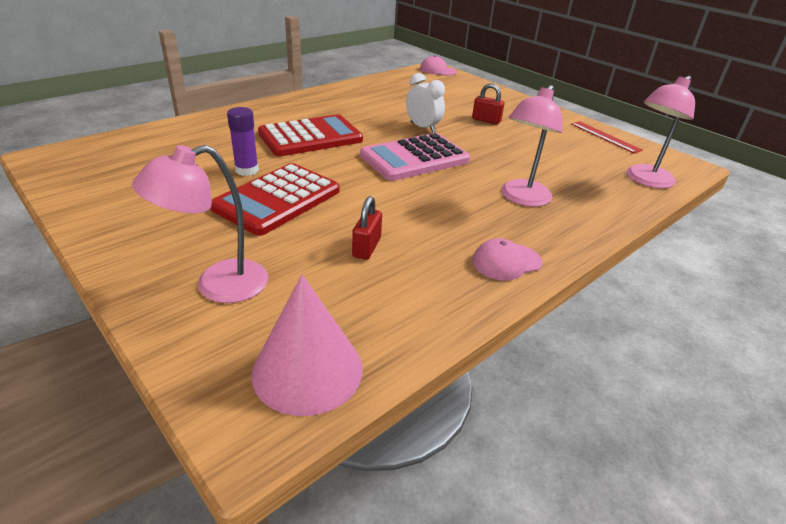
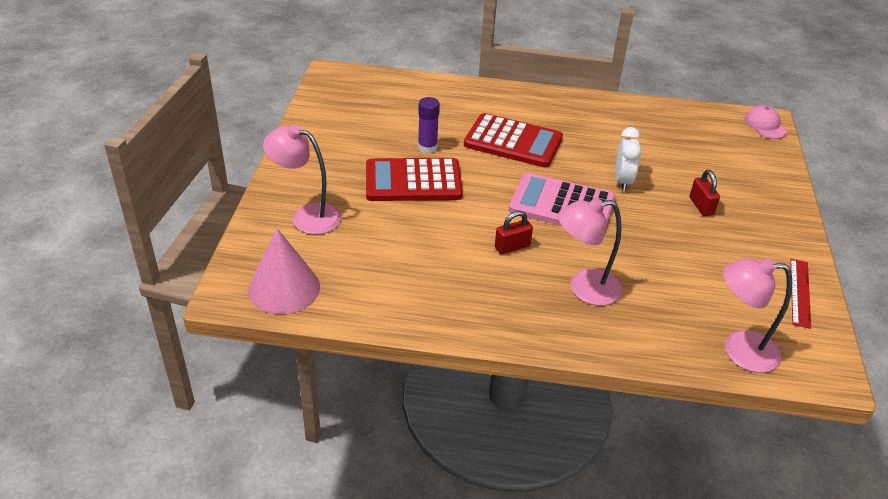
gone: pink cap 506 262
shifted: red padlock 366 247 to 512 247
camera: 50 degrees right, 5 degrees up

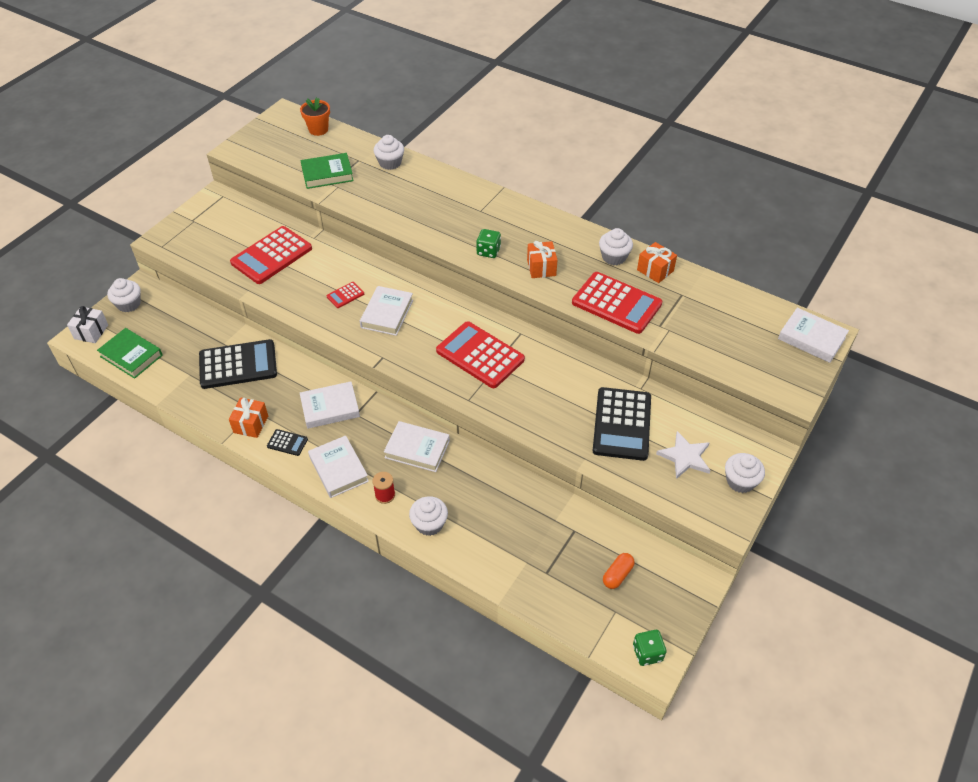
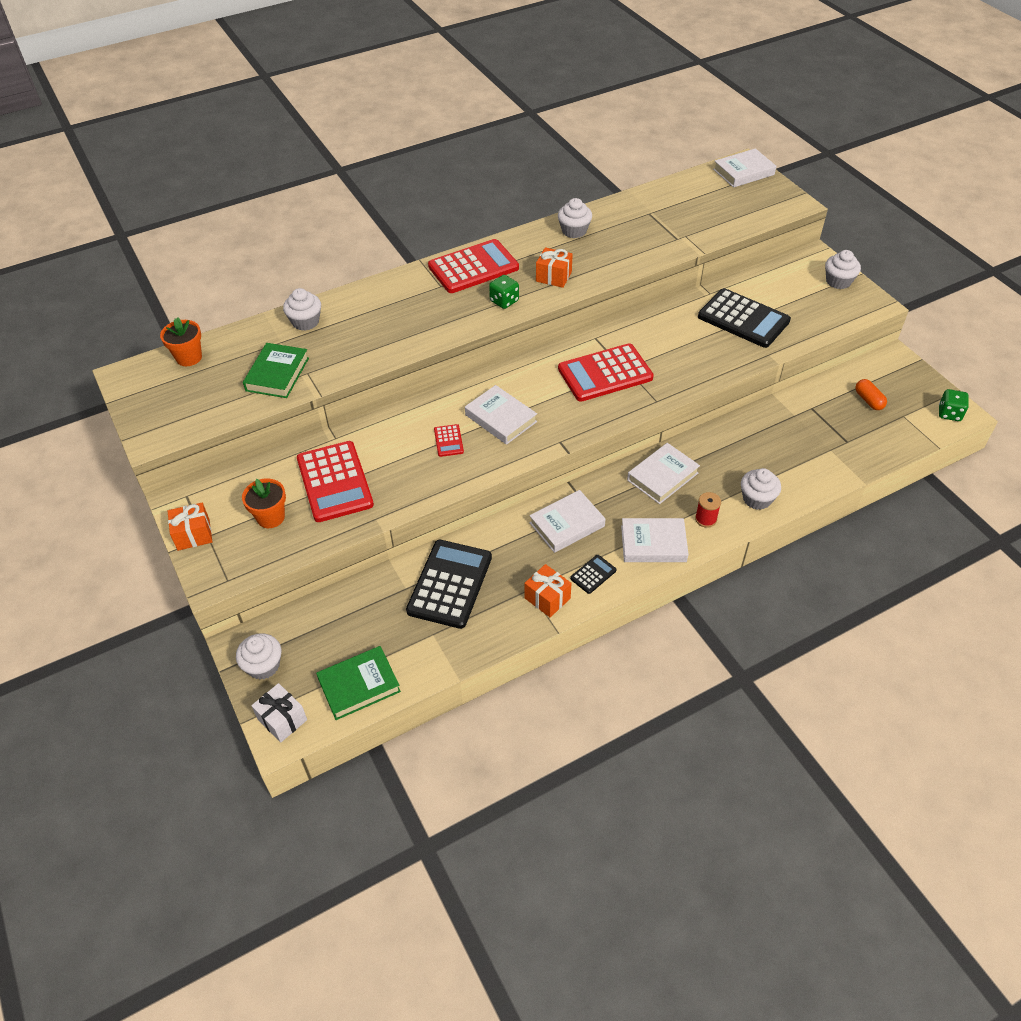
gone: white star 685 457
new: orange flower pot 270 517
shifted: red calculator 616 303 to 473 267; orange gift 655 270 to 193 534
rotated: white book 330 408 = 567 524 45 degrees clockwise
camera: 60 degrees left, 0 degrees up

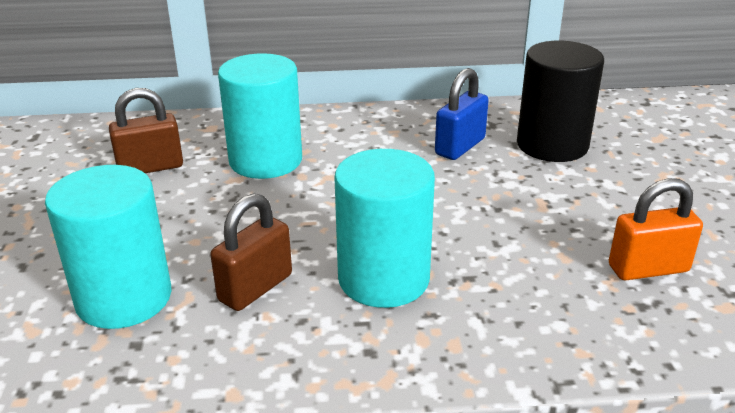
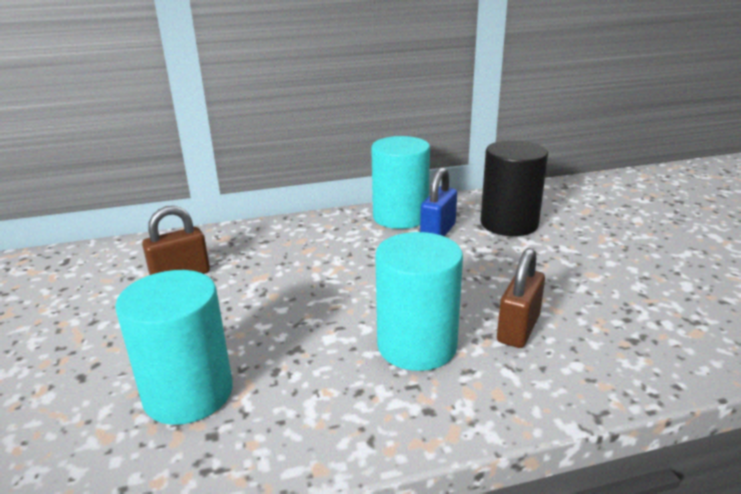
gone: orange padlock 648 269
shifted: brown padlock 255 288 to 518 329; turquoise cylinder 265 160 to 400 217
camera: 10 degrees left, 5 degrees down

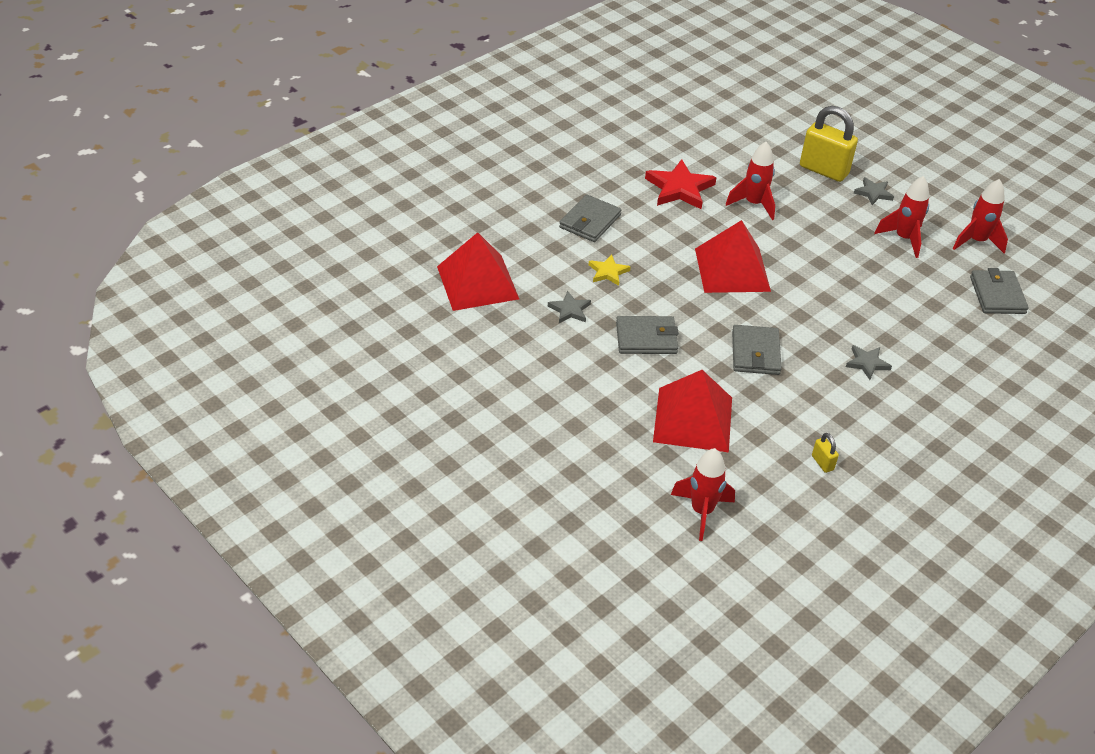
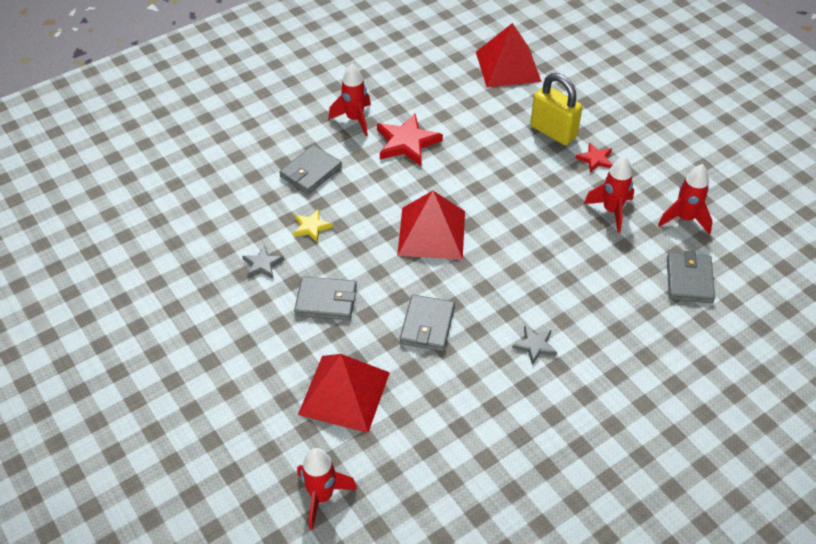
gone: yellow padlock 822 463
shifted: red pyramid 478 282 to 508 66; red rocket 753 204 to 354 119
repainted: grey star 873 193 to red star 595 159
camera: 10 degrees right, 5 degrees up

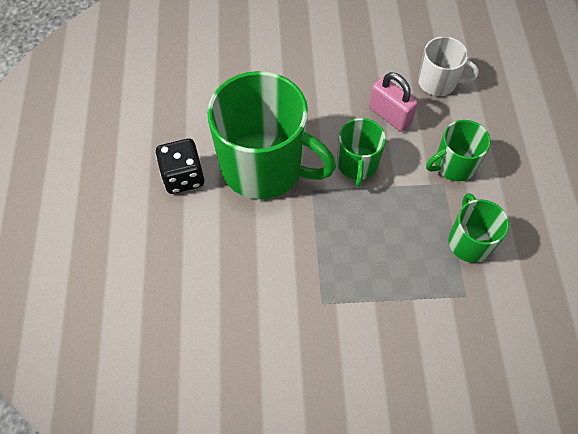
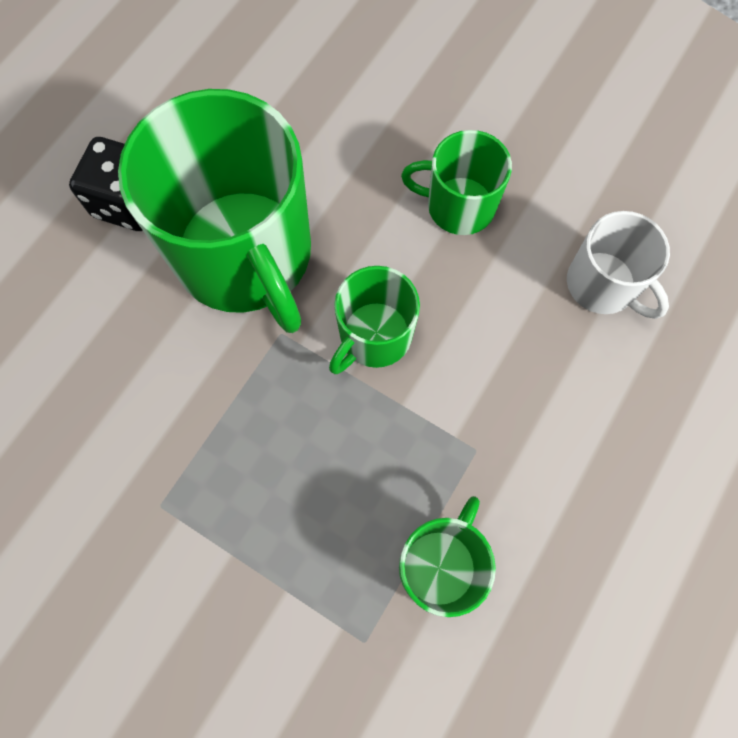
gone: pink padlock 389 116
shifted: green mug 453 165 to 458 206
camera: 35 degrees right, 10 degrees up

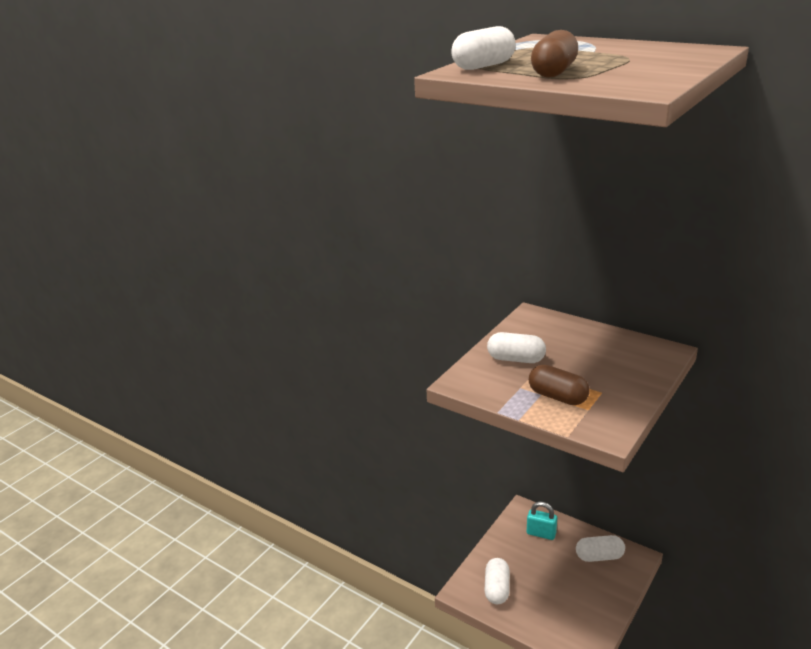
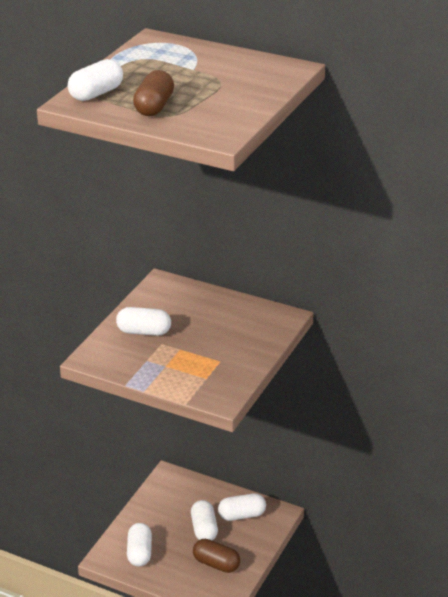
gone: turquoise padlock 541 533
new: white capsule 204 529
shifted: brown capsule 557 397 to 216 564
camera: 10 degrees left, 5 degrees up

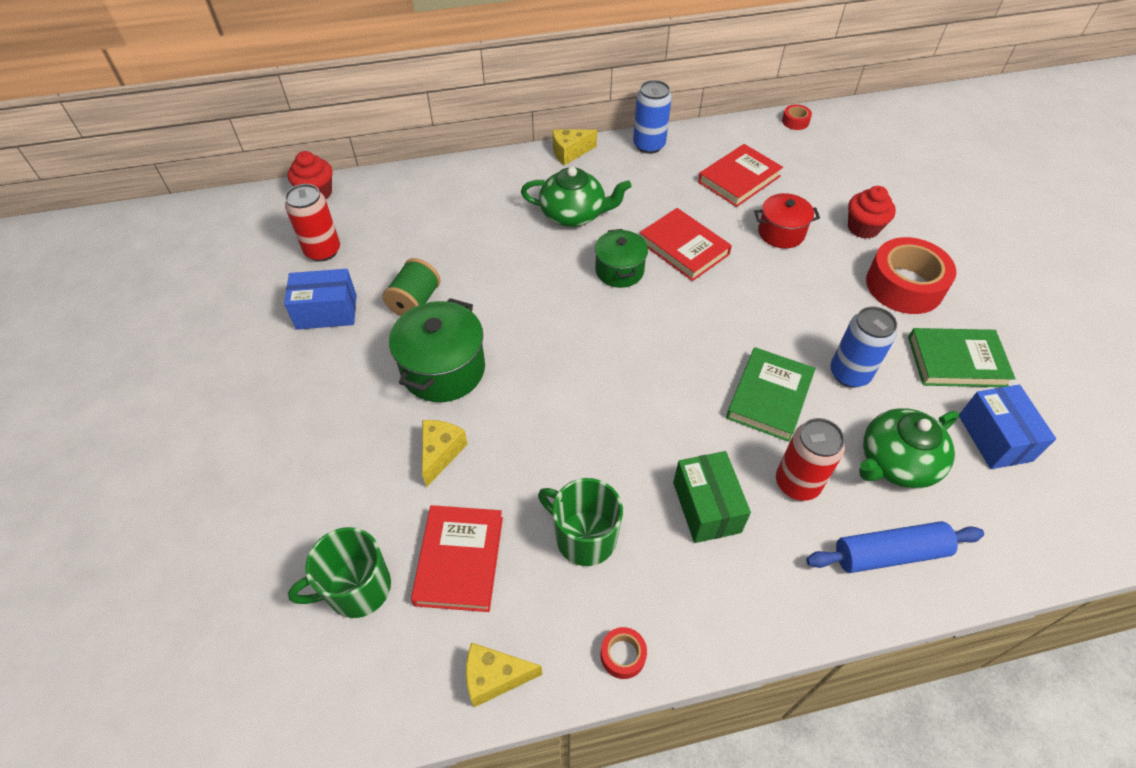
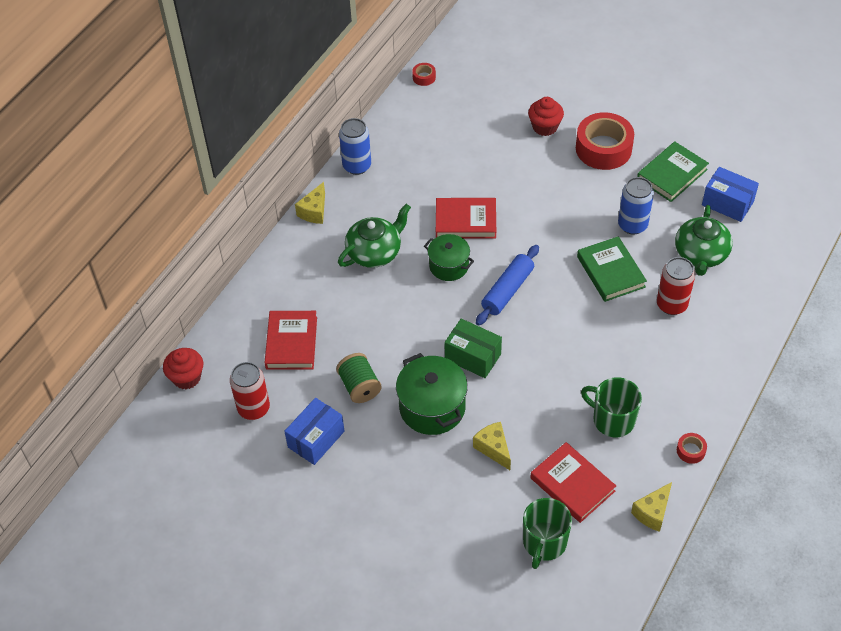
gone: red pot 781 233
shifted: green box 706 507 to 473 357; red book 739 179 to 291 343; blue rolling pin 889 553 to 507 290
rotated: green mug 584 537 = 612 419 45 degrees clockwise
camera: 45 degrees left, 0 degrees up

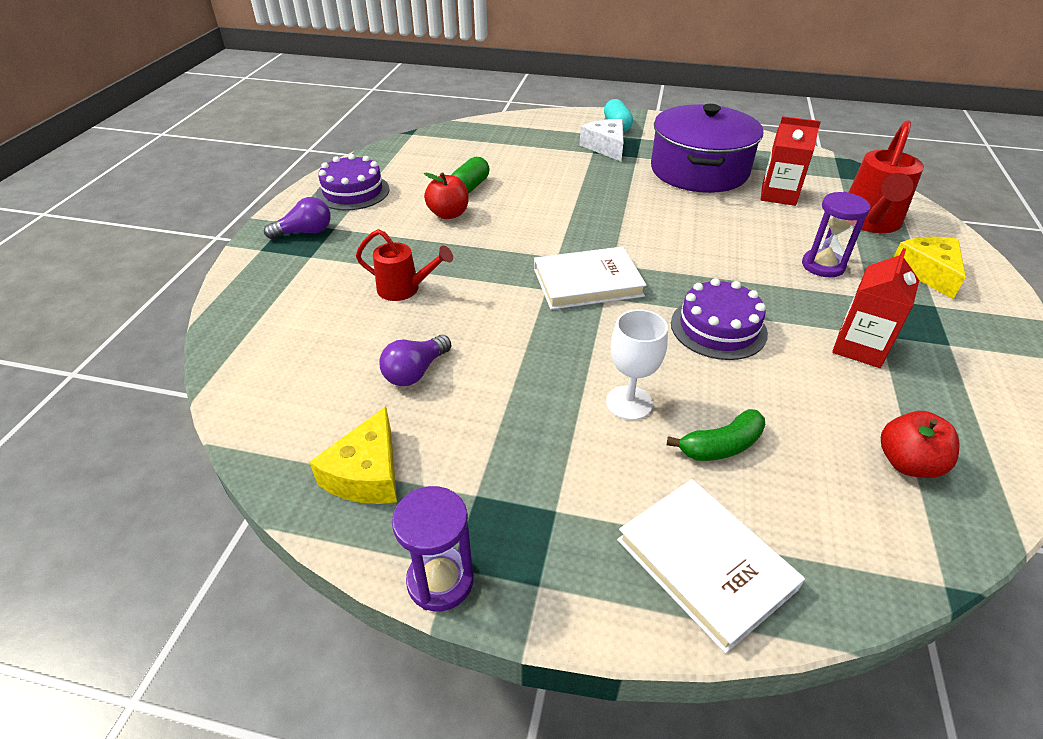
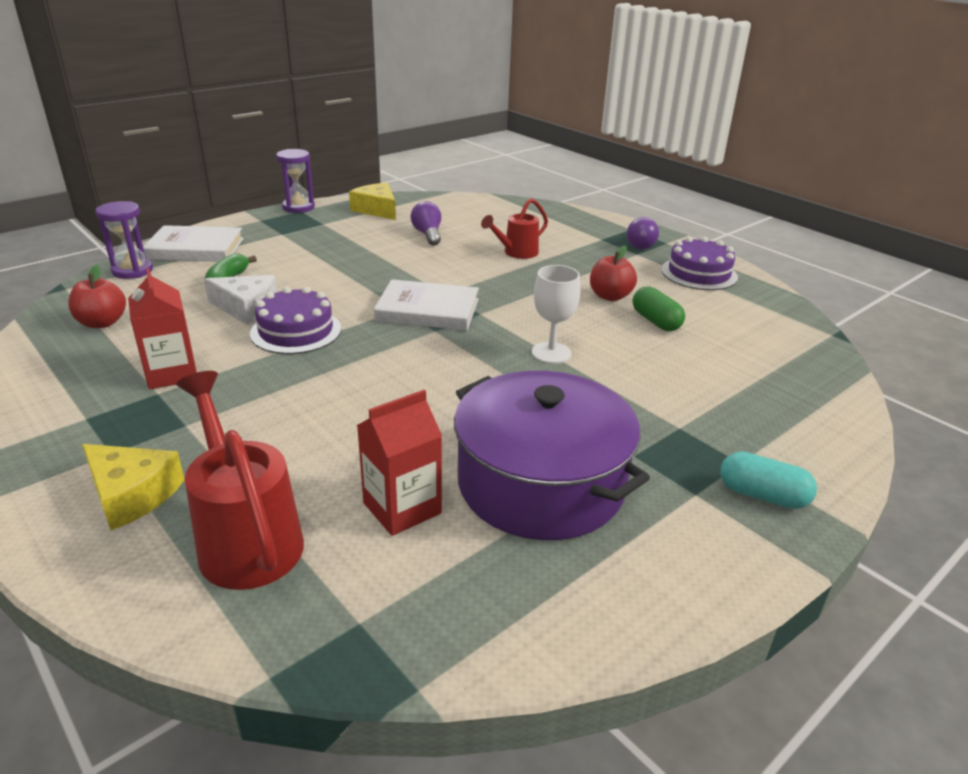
shifted: white cheese 606 147 to 247 308; white goblet 629 403 to 551 353; purple hourglass 823 266 to 132 271
rotated: white book 587 282 = 427 310 75 degrees clockwise
camera: 125 degrees right, 10 degrees down

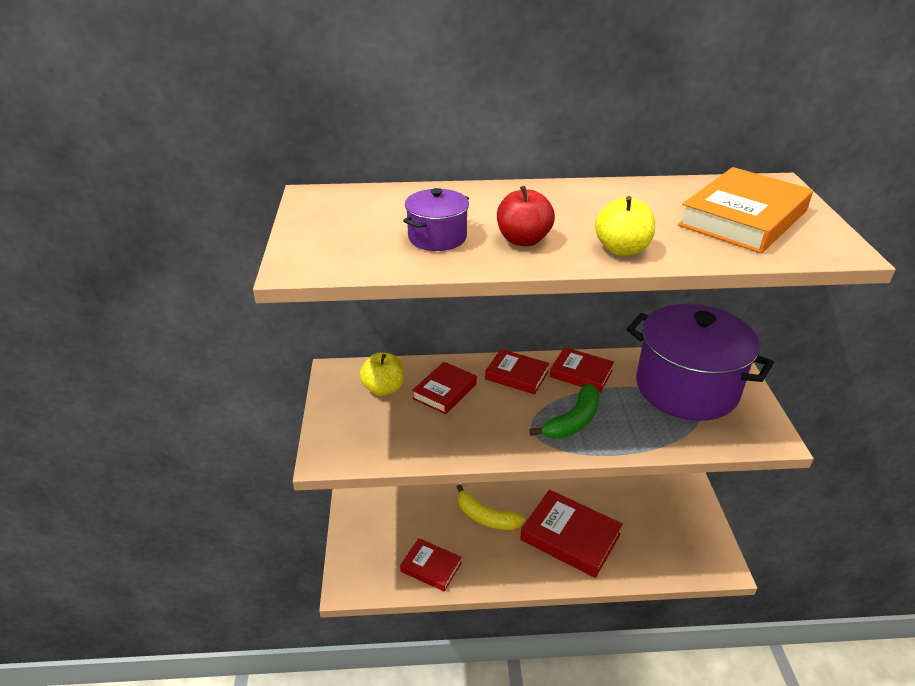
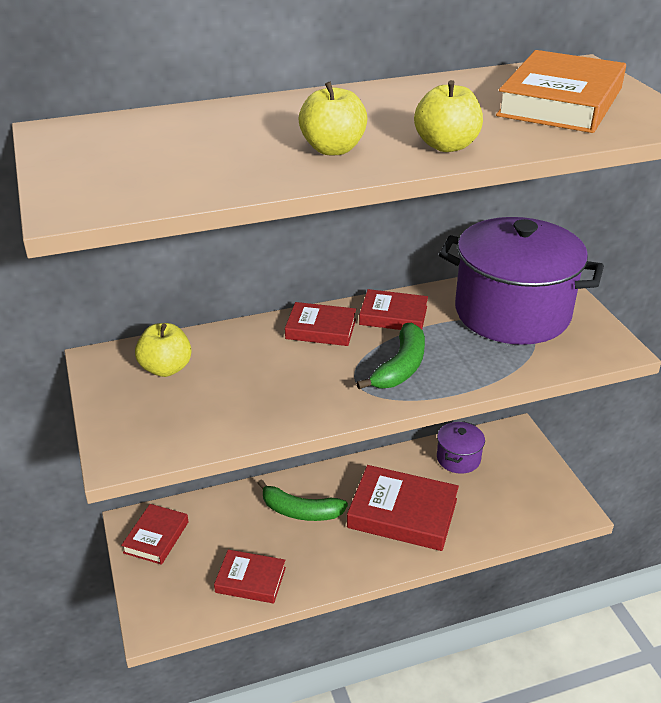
shifted: purple pot 437 237 to 458 458; red book 444 391 to 156 537
repainted: yellow banana 486 517 to green banana 300 511; red apple 523 240 to yellow apple 333 149
camera: 15 degrees left, 0 degrees up

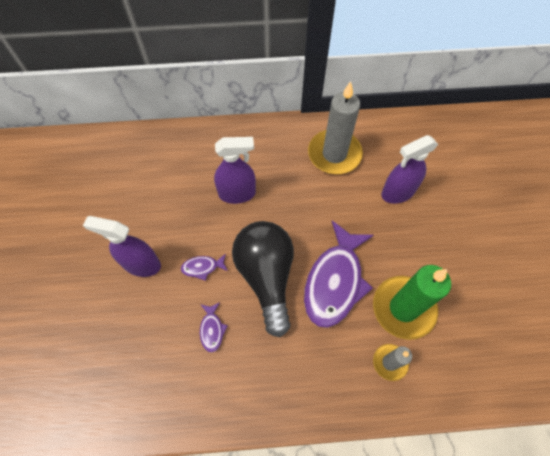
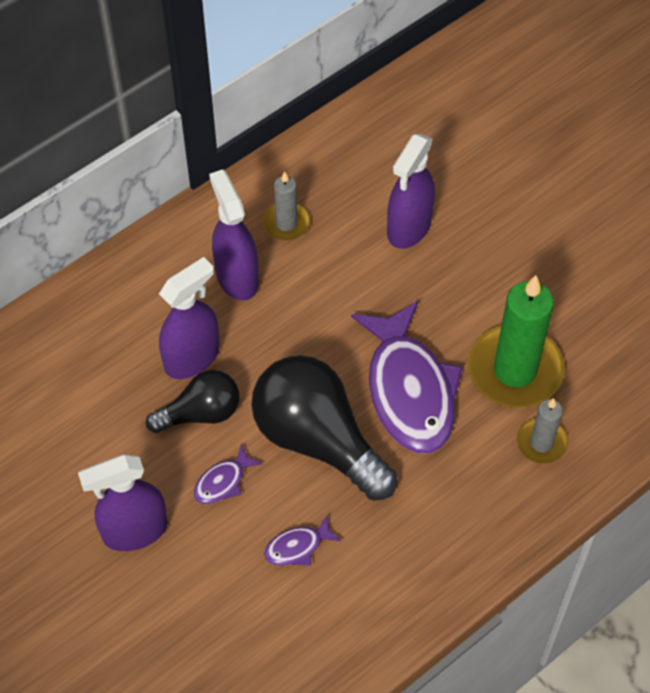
new: black light bulb 200 413; purple spray bottle 236 277
rotated: purple fish 212 329 = 297 547 105 degrees clockwise
scaled: grey candle 334 154 = 286 223 x0.52
camera: 35 degrees left, 5 degrees down

